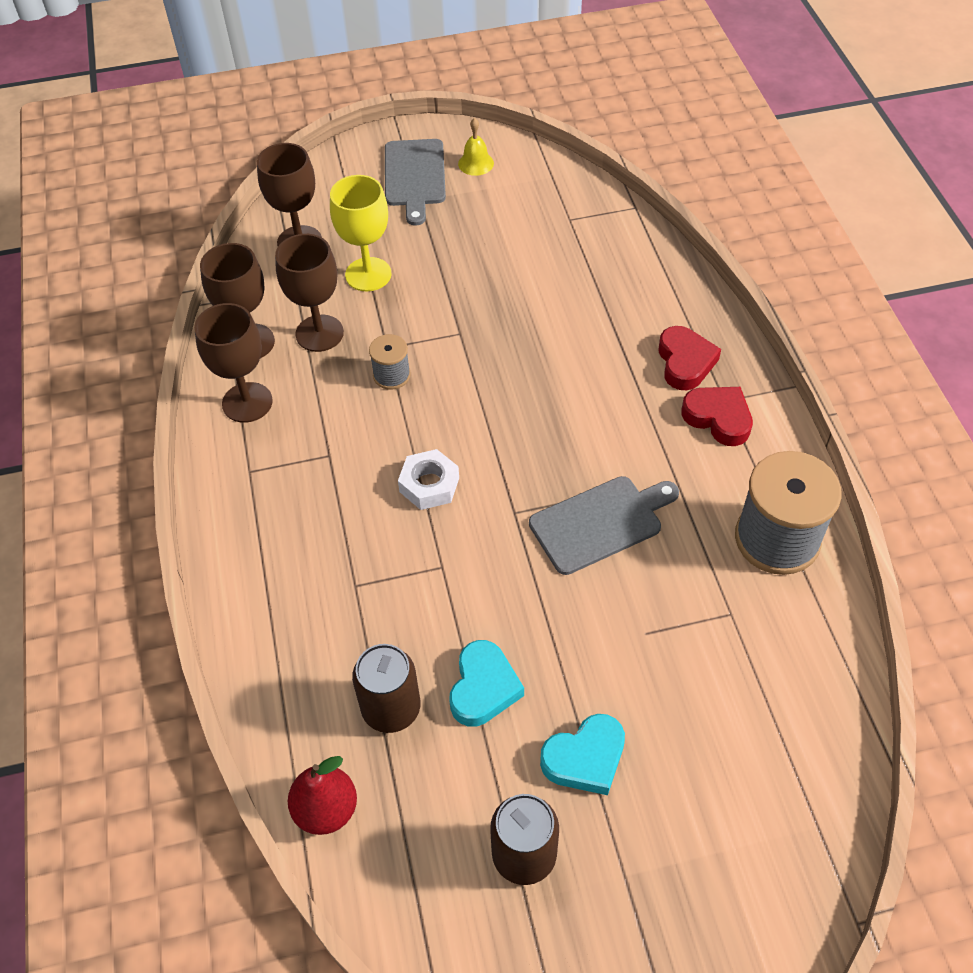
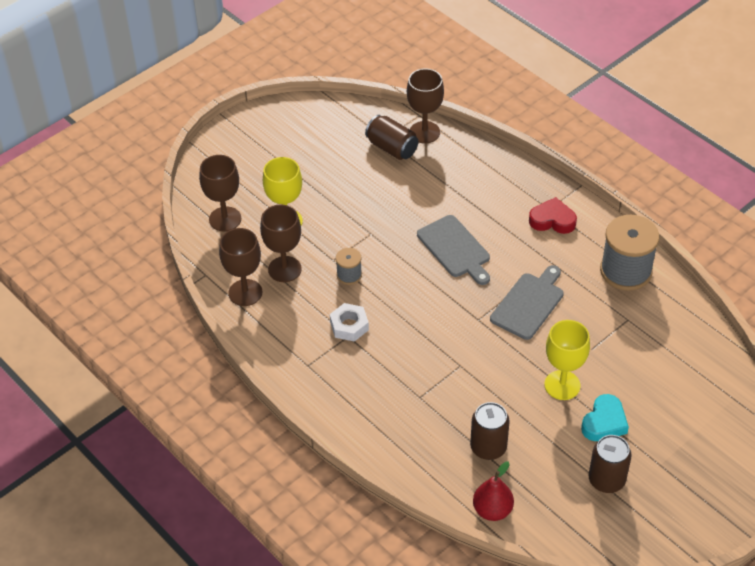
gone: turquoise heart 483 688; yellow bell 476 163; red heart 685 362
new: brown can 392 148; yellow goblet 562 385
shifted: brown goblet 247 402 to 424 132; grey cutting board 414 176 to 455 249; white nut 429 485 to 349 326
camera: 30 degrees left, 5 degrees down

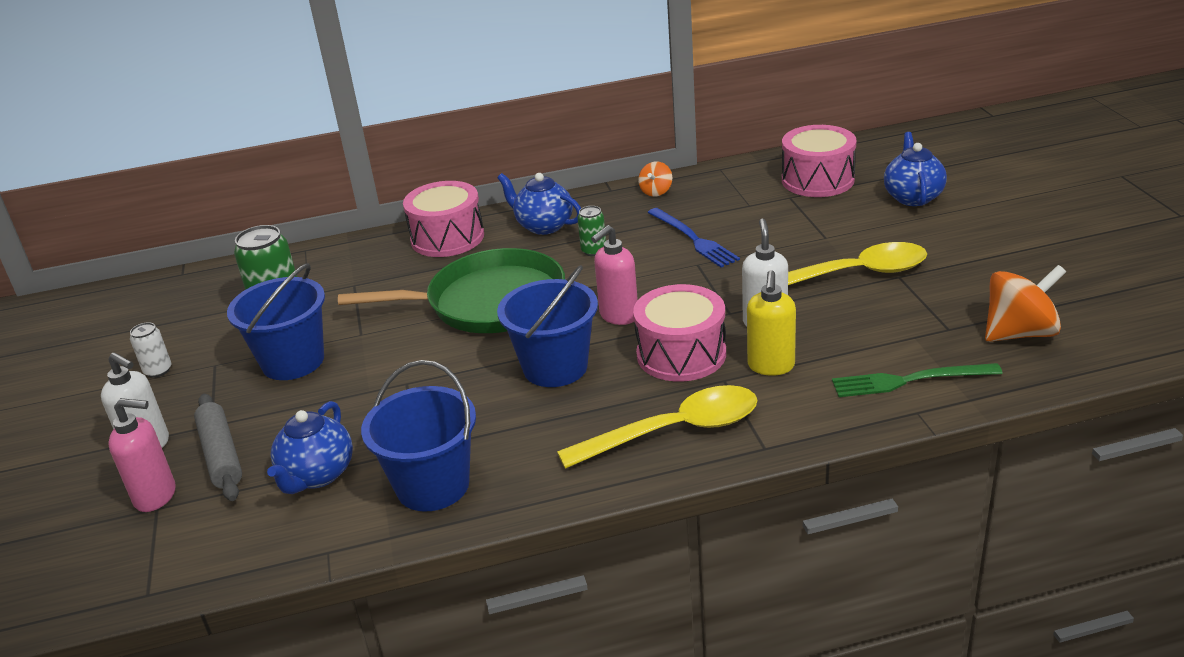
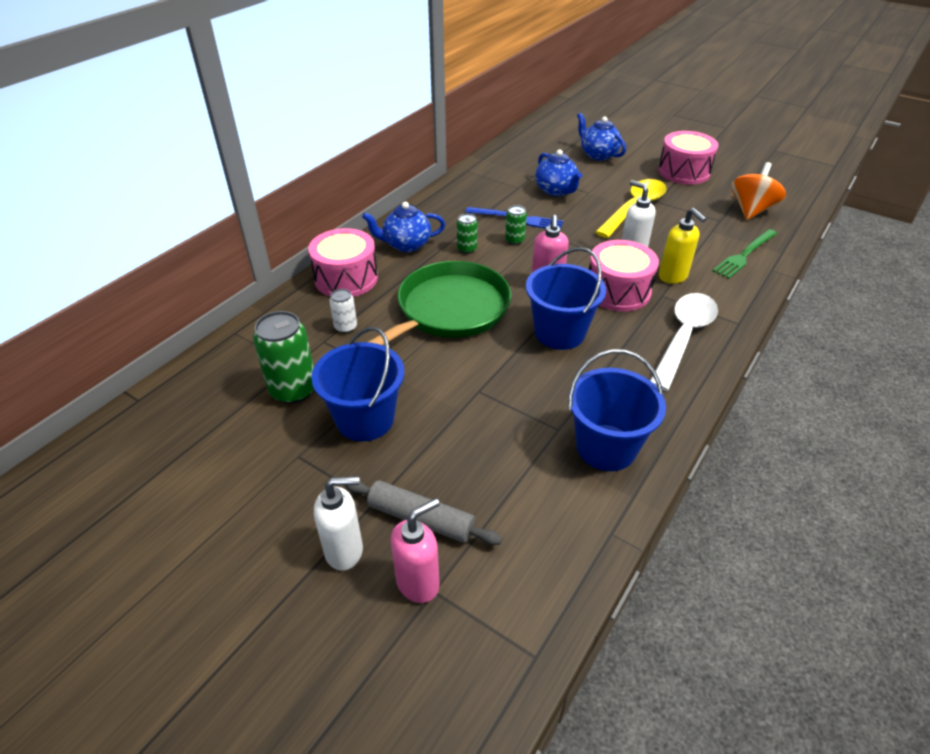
gone: orange spinning top 656 191
new: green can 514 240
shifted: white can 158 370 to 345 327; blue teapot 317 475 to 556 191; pink drum 817 180 to 683 172
repainted: yellow spoon 673 431 to white spoon 683 338
camera: 45 degrees left, 10 degrees up

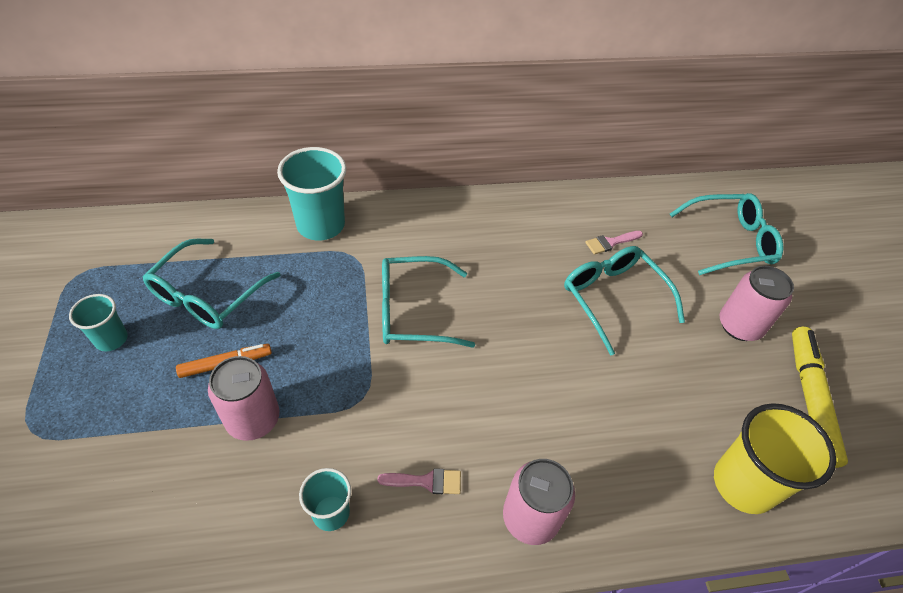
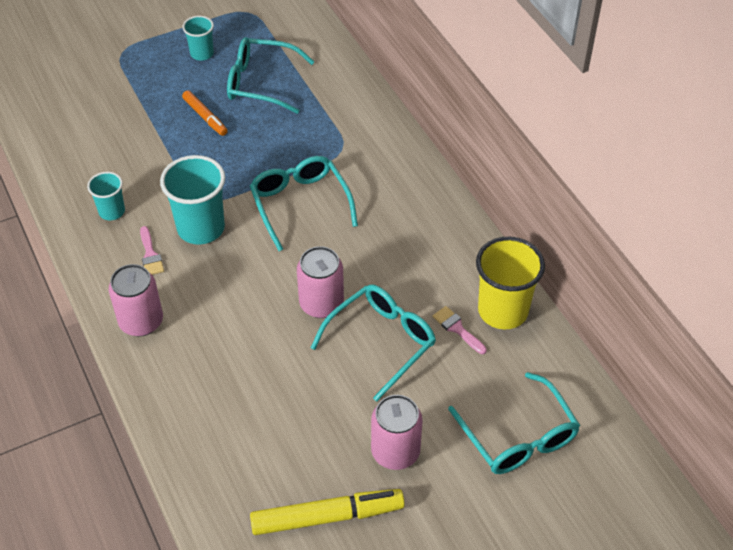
shifted: pink can 253 419 to 321 304; turquoise cup 321 225 to 201 228; yellow cup 743 484 to 503 311
camera: 75 degrees right, 0 degrees up

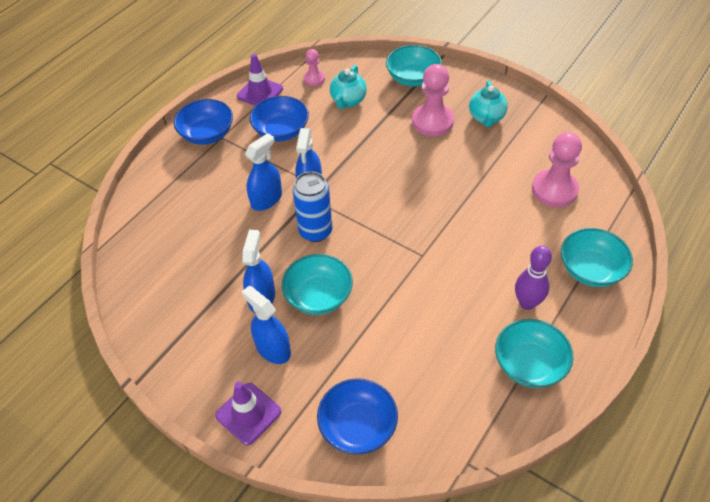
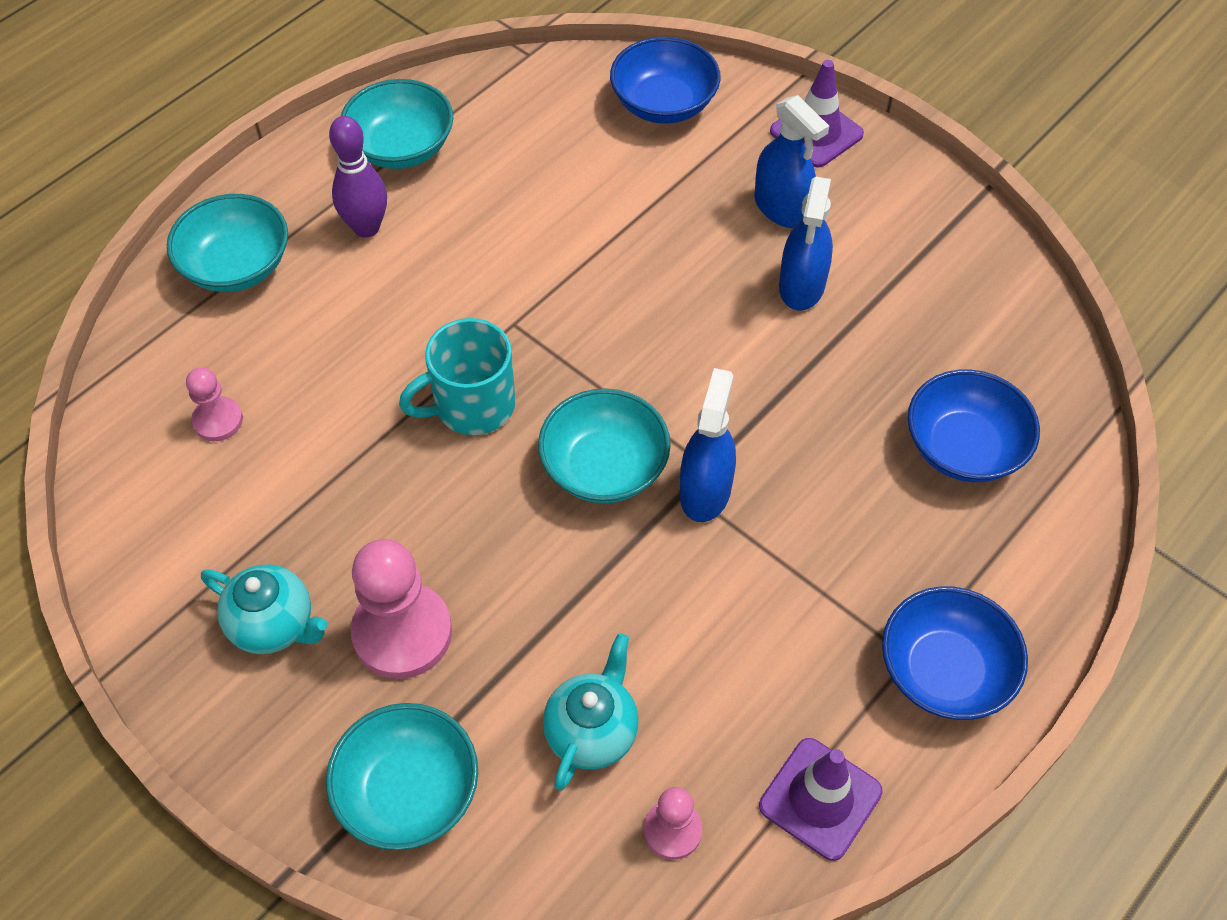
gone: blue spray bottle 266 199; blue can 315 231
new: turquoise mug 472 406
shifted: blue bowl 281 131 to 963 447; turquoise bowl 318 296 to 604 467
rotated: turquoise teapot 486 118 = 274 625 105 degrees clockwise
scaled: pink pawn 554 190 = 218 420 x0.54
camera: 175 degrees left, 5 degrees up

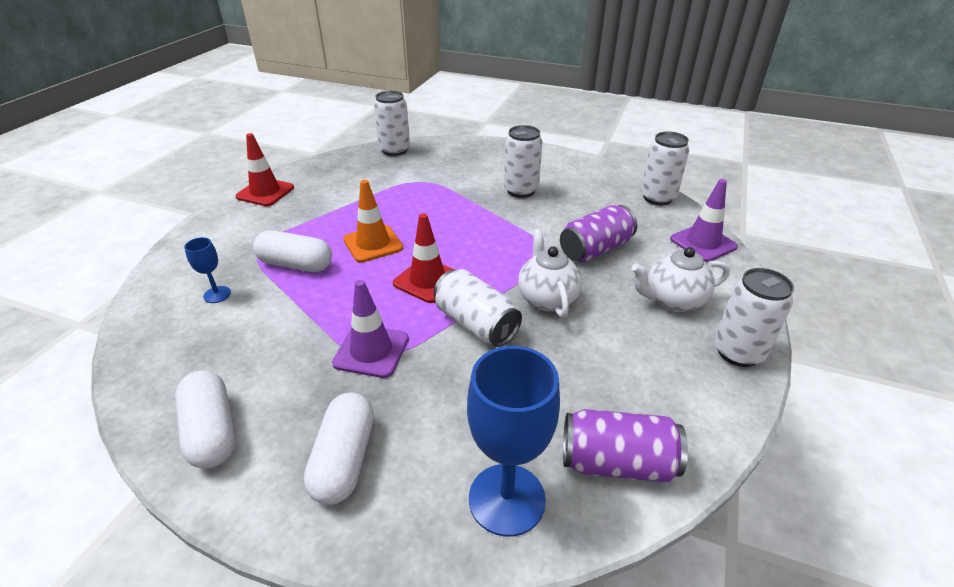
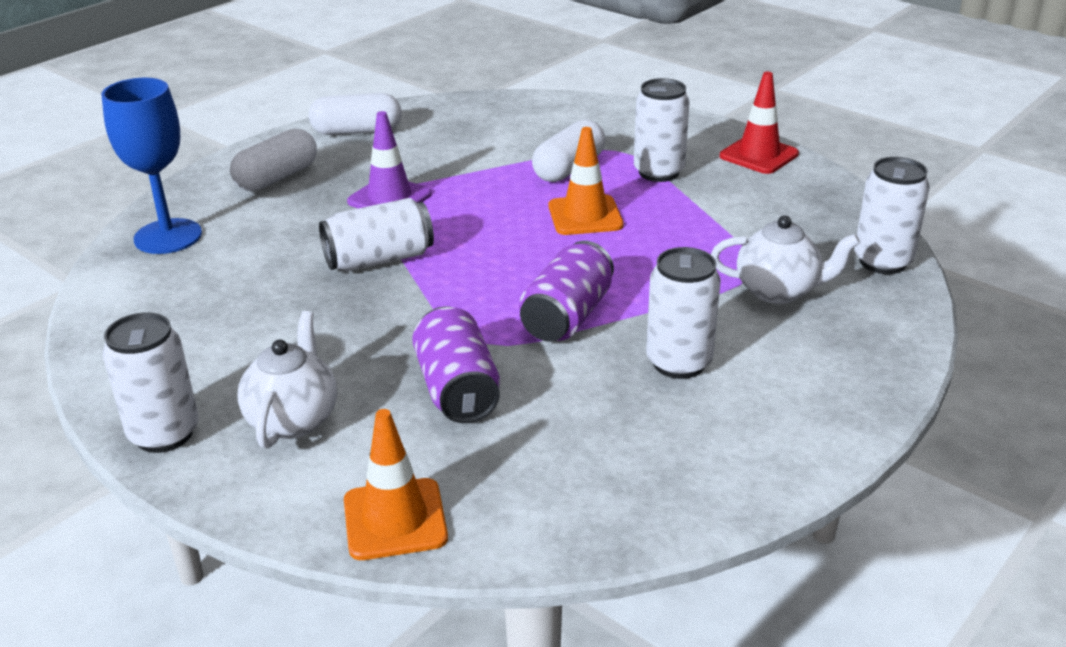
gone: blue goblet 217 294; red traffic cone 427 280
shifted: white teapot 547 298 to 778 291; purple can 617 462 to 567 316; white can 657 198 to 658 172
repainted: purple traffic cone 703 243 to orange traffic cone 395 519
rotated: white capsule 344 459 = 277 177 75 degrees counterclockwise
camera: 110 degrees right, 5 degrees down

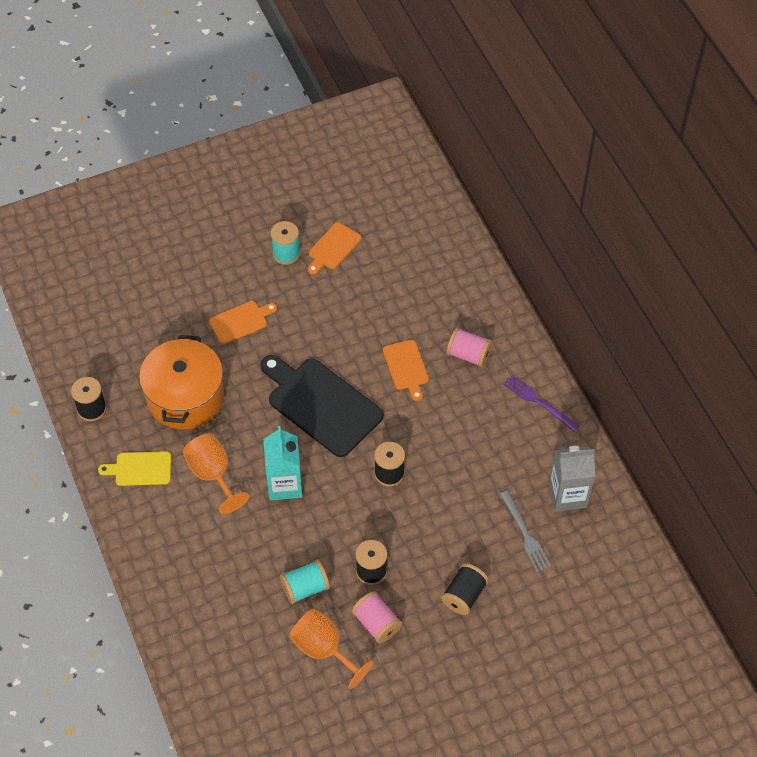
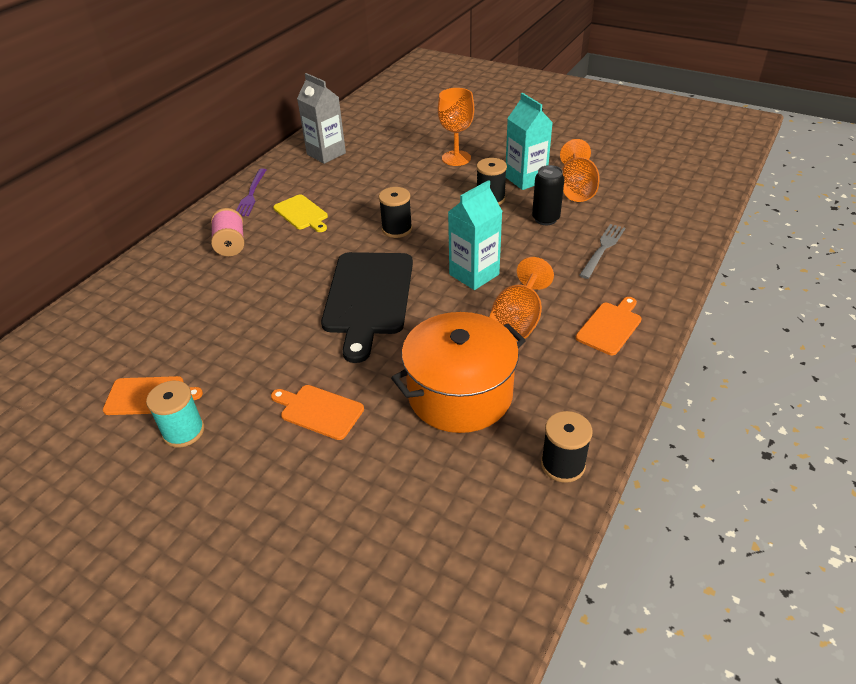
shifted: yellow cutting board 140 469 to 302 213; orange cutting board 406 367 to 610 327; grey fork 525 534 to 602 249
swapped: turquoise spool 305 588 to black can 545 219; pink spool 376 623 to turquoise carton 525 179; black spool 464 595 to orange goblet 456 158
camera: 125 degrees left, 15 degrees down

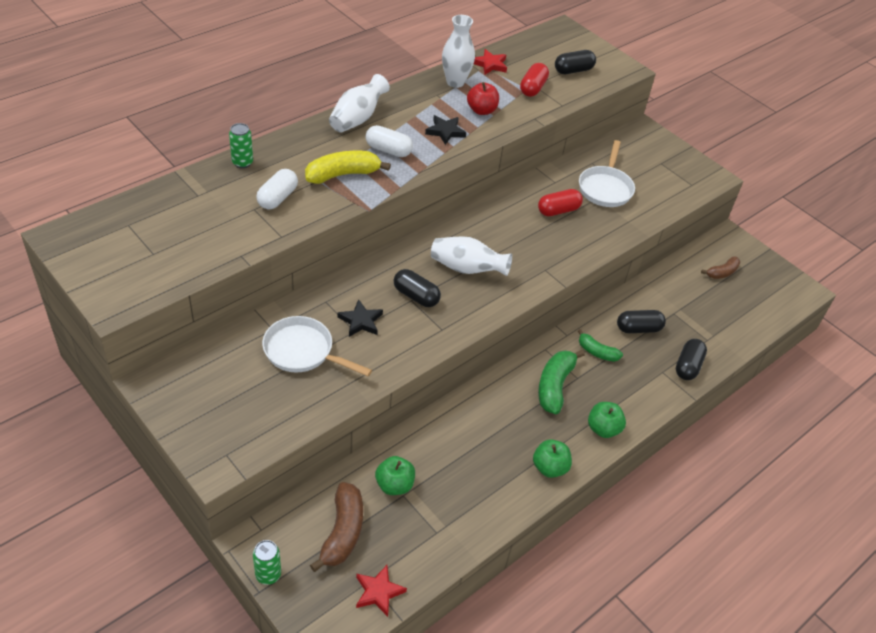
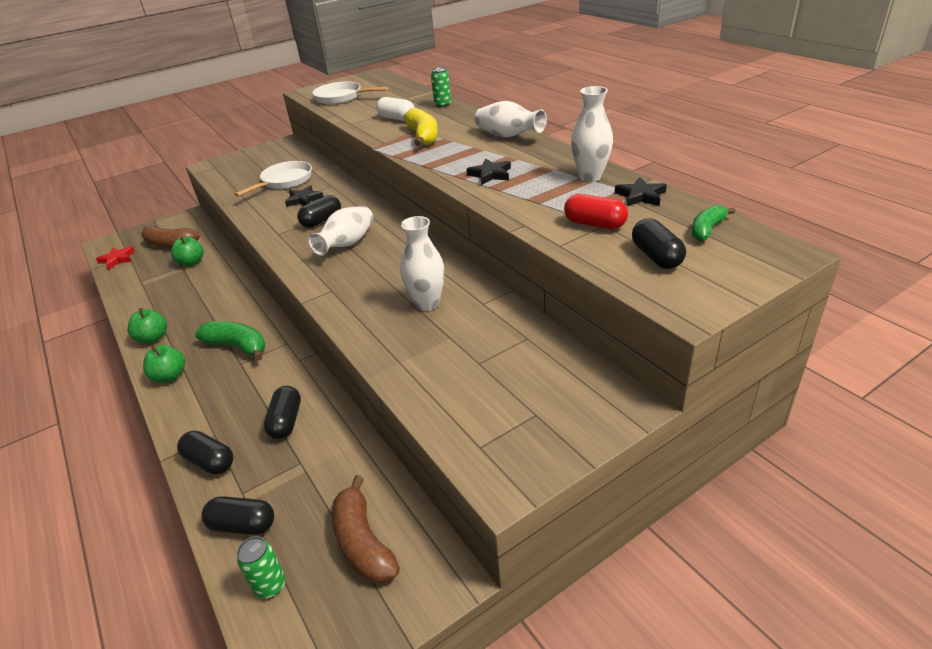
gone: white capsule 388 150; red apple 481 110
new: black capsule 243 525
shifted: green can 268 574 to 270 586; green banana 597 352 to 707 230; white pan 605 188 to 341 97
swapped: red capsule 558 210 to white vase 427 303
repainted: red star 490 64 to black star 640 196
scaled: brown banana 722 272 = 363 542 x1.64
camera: 105 degrees right, 10 degrees down

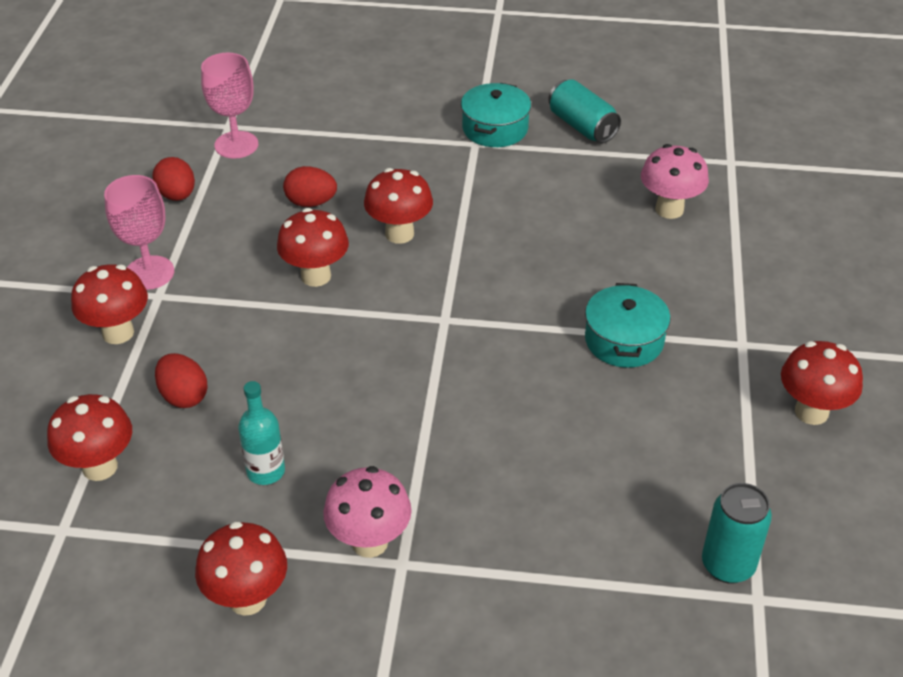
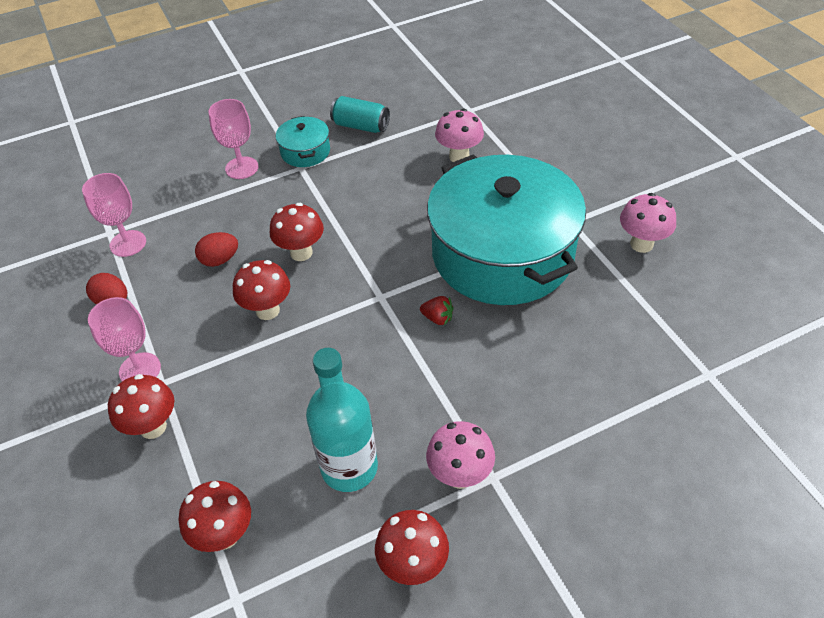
gone: red egg 184 396; turquoise can 727 565
new: pink goblet 242 168; red strawberry 437 318
repainted: red mushroom 811 412 to pink mushroom 641 244
scaled: turquoise bottle 266 471 = 349 467 x1.85; turquoise pot 624 340 = 502 254 x2.47
camera: 30 degrees left, 5 degrees up

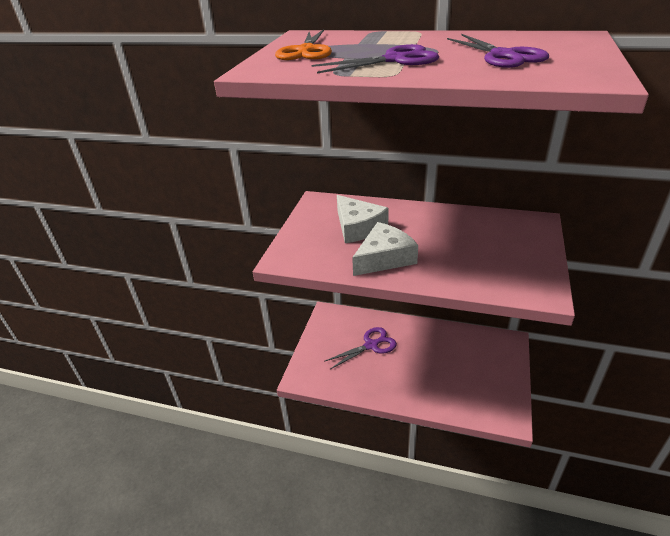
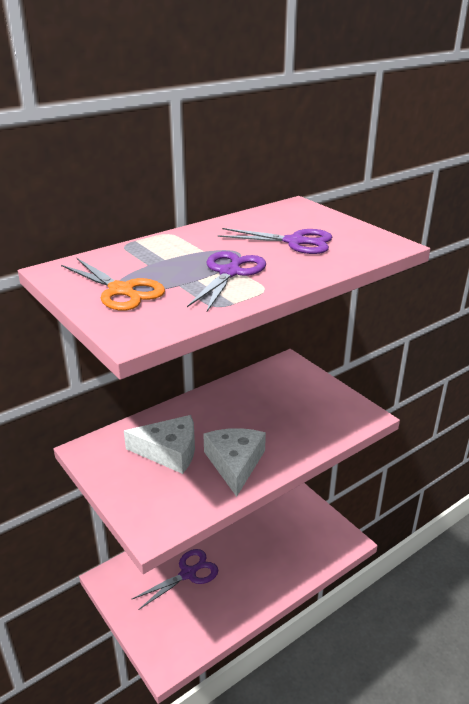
rotated: purple scissors 371 345 = 188 574 45 degrees clockwise
camera: 55 degrees left, 5 degrees down

